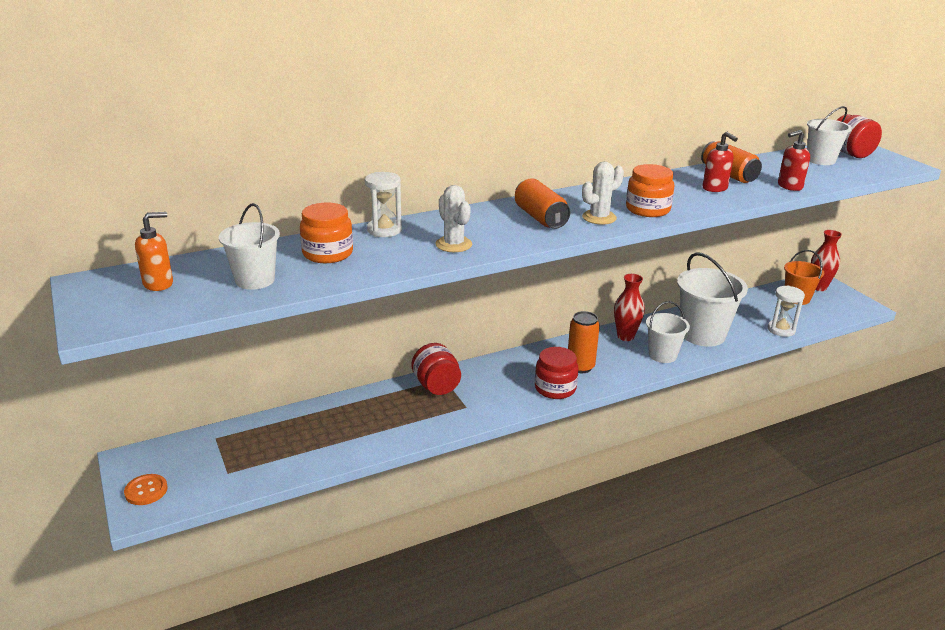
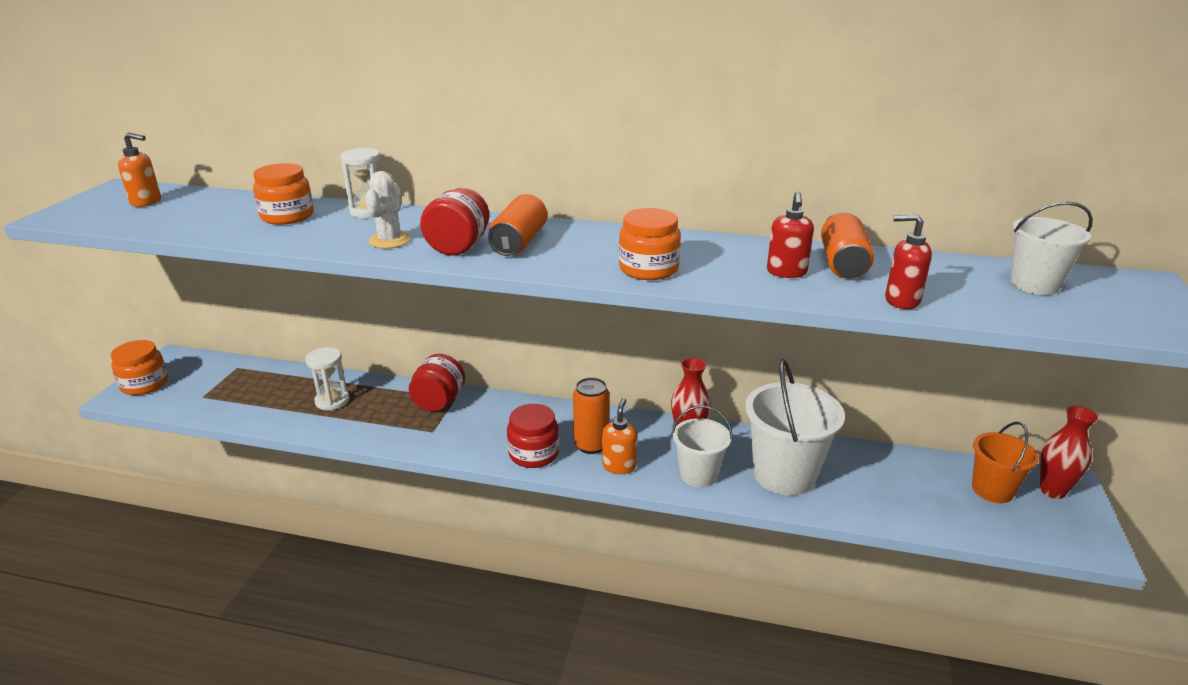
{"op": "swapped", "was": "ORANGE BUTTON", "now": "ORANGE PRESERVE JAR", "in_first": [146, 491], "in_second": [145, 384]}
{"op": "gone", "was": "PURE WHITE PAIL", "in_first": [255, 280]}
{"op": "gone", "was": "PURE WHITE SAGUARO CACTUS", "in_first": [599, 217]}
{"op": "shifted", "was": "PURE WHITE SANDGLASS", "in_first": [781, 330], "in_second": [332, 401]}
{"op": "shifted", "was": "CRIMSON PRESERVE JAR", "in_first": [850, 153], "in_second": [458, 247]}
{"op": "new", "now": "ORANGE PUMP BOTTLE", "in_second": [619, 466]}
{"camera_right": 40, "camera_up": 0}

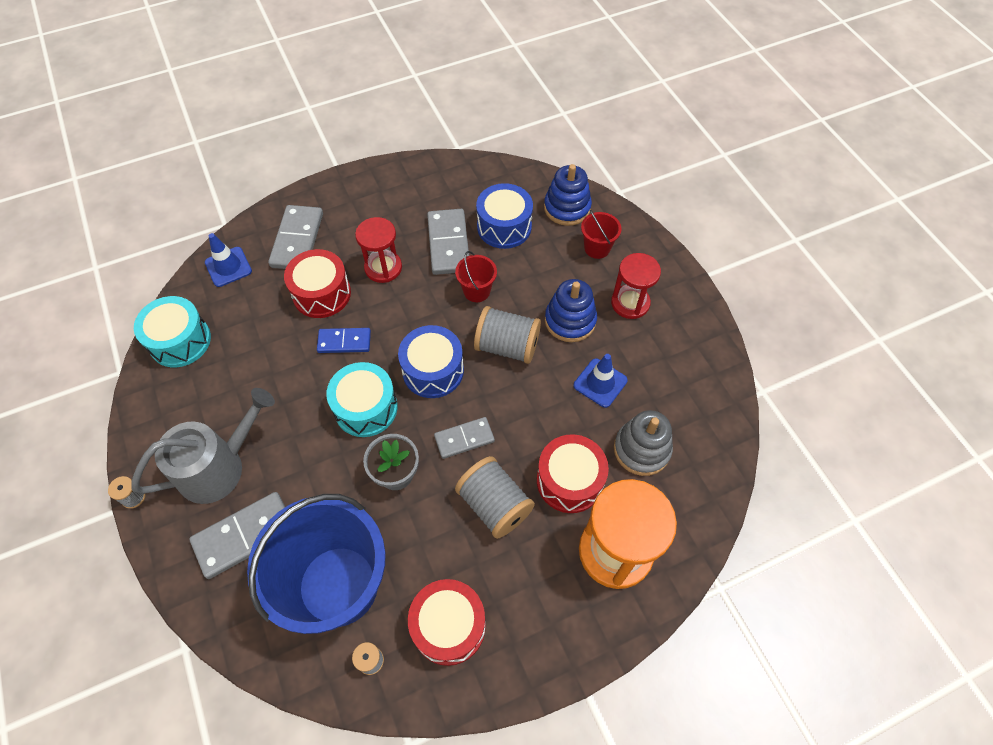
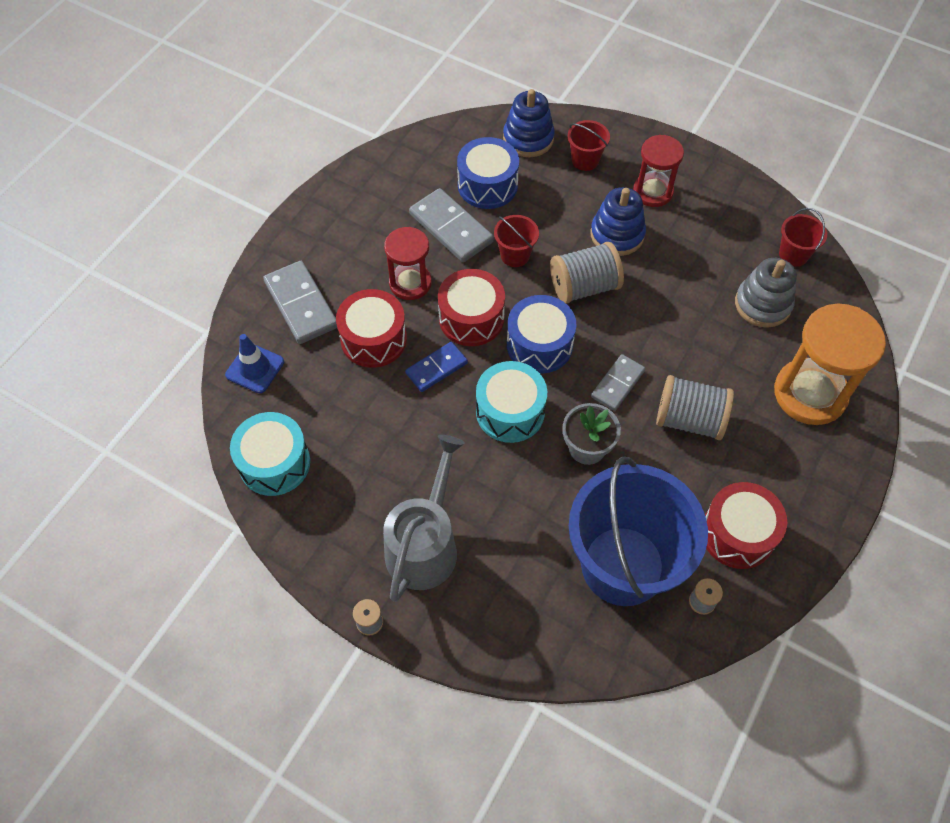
{"op": "gone", "was": "ASH-GREY DOMINO", "in_first": [245, 536]}
{"op": "shifted", "was": "CRIMSON SNARE DRUM", "in_first": [569, 481], "in_second": [471, 318]}
{"op": "gone", "was": "ROYAL BLUE ROAD CONE", "in_first": [600, 383]}
{"op": "new", "now": "CRIMSON PAIL", "in_second": [793, 254]}
{"camera_right": -35, "camera_up": 0}

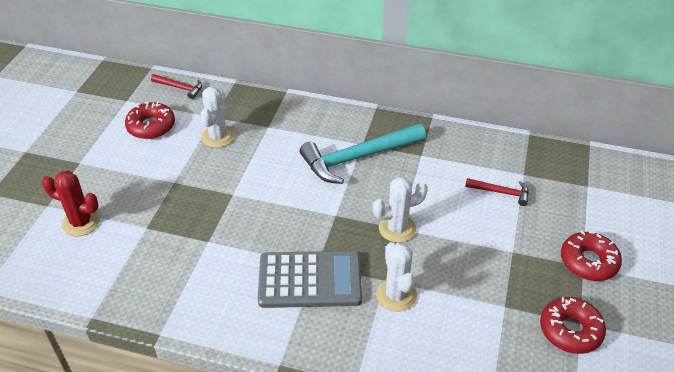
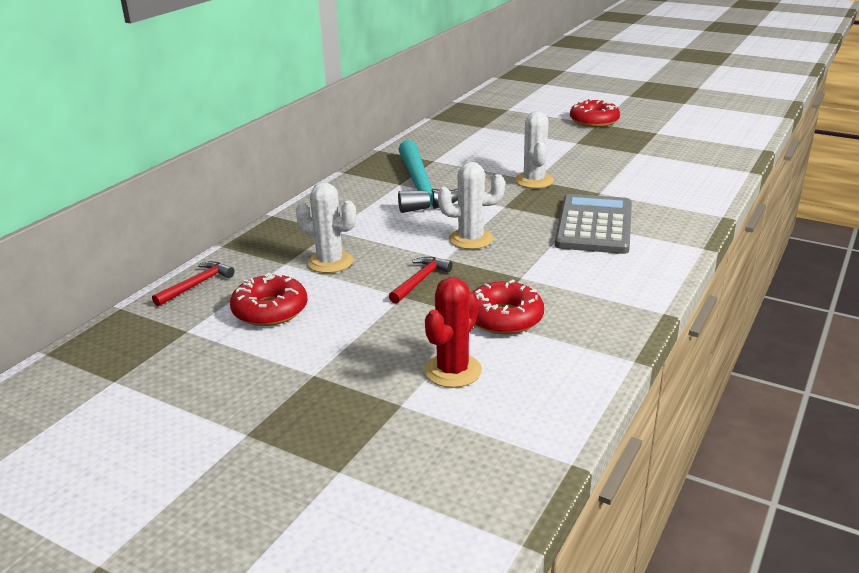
{"op": "shifted", "was": "PURE WHITE SAGUARO CACTUS", "in_first": [396, 295], "in_second": [471, 239]}
{"op": "shifted", "was": "CRIMSON CARPENTER'S HAMMER", "in_first": [501, 192], "in_second": [420, 281]}
{"op": "shifted", "was": "CRIMSON DONUT", "in_first": [570, 330], "in_second": [504, 318]}
{"camera_right": -75, "camera_up": -15}

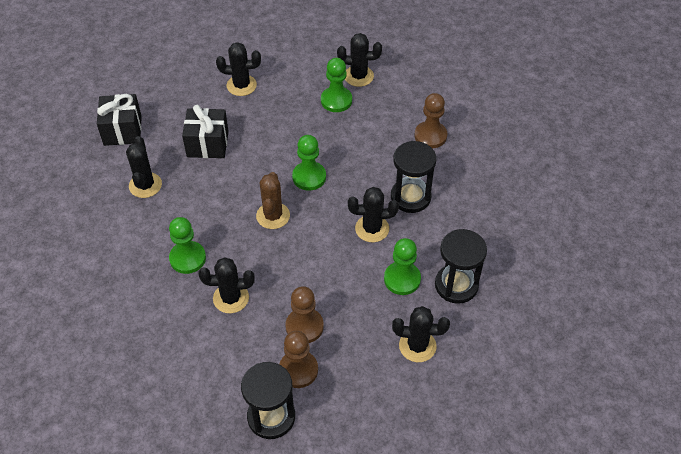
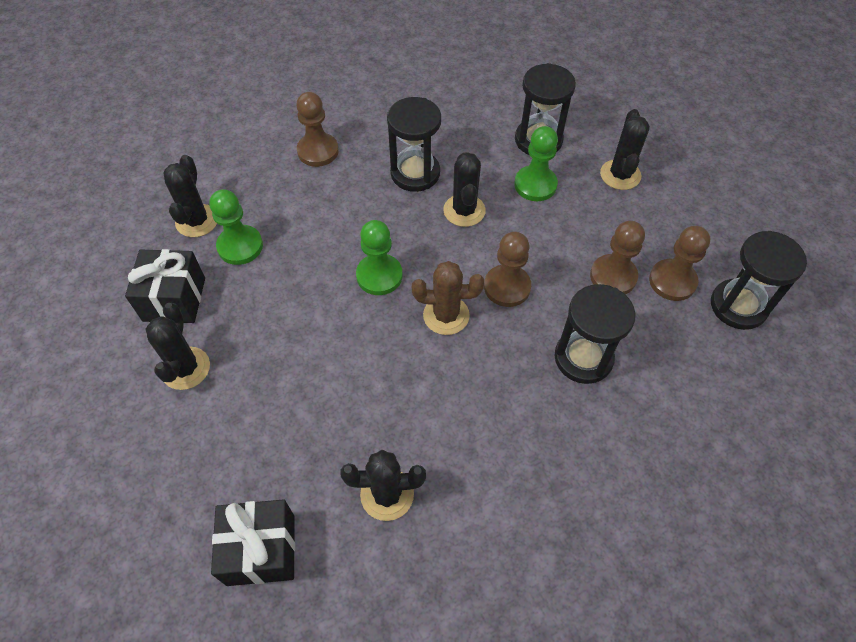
{"op": "gone", "was": "LEAF-GREEN GAME PAWN", "in_first": [187, 258]}
{"op": "shifted", "was": "BLACK WRAPPED GIFT", "in_first": [207, 144], "in_second": [174, 299]}
{"op": "swapped", "was": "BLACK SAGUARO CACTUS", "now": "BLACK SANDGLASS", "in_first": [231, 298], "in_second": [583, 358]}
{"op": "new", "now": "BROWN GAME PAWN", "in_second": [507, 287]}
{"camera_right": -90, "camera_up": 5}

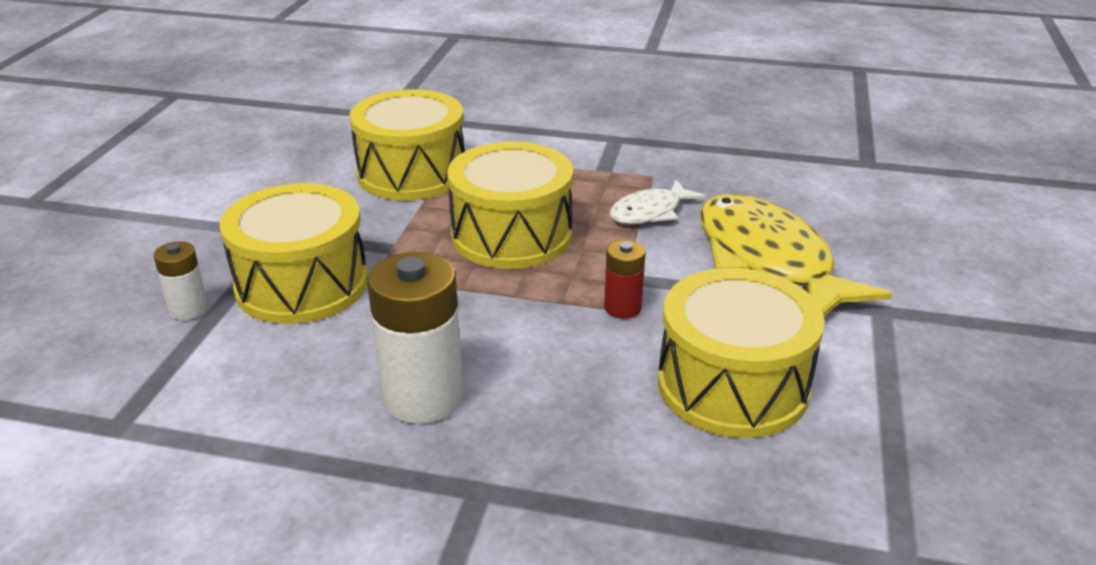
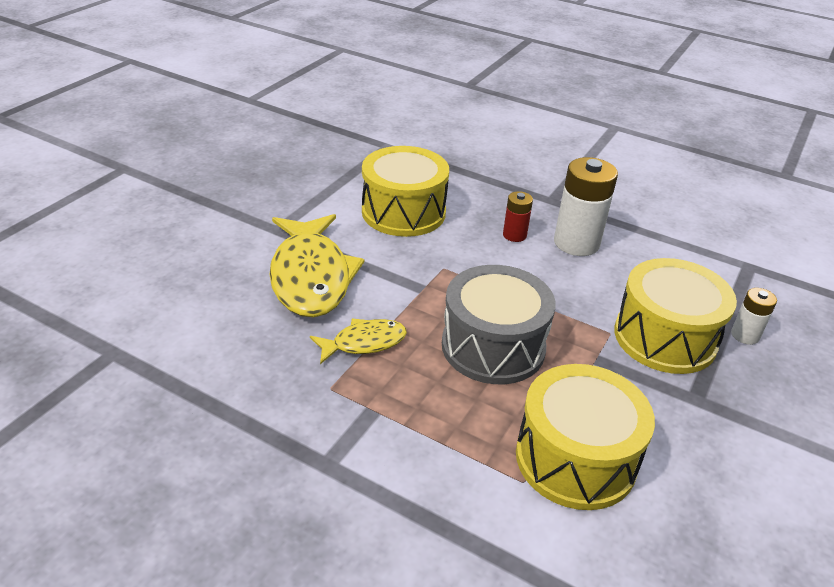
{"op": "repainted", "was": "GOLDEN SNARE DRUM", "now": "ASH-GREY SNARE DRUM", "in_first": [511, 235], "in_second": [493, 346]}
{"op": "shifted", "was": "CRIMSON AA BATTERY", "in_first": [622, 308], "in_second": [514, 235]}
{"op": "repainted", "was": "PURE WHITE FISH", "now": "GOLDEN FISH", "in_first": [650, 212], "in_second": [364, 343]}
{"camera_right": -165, "camera_up": 5}

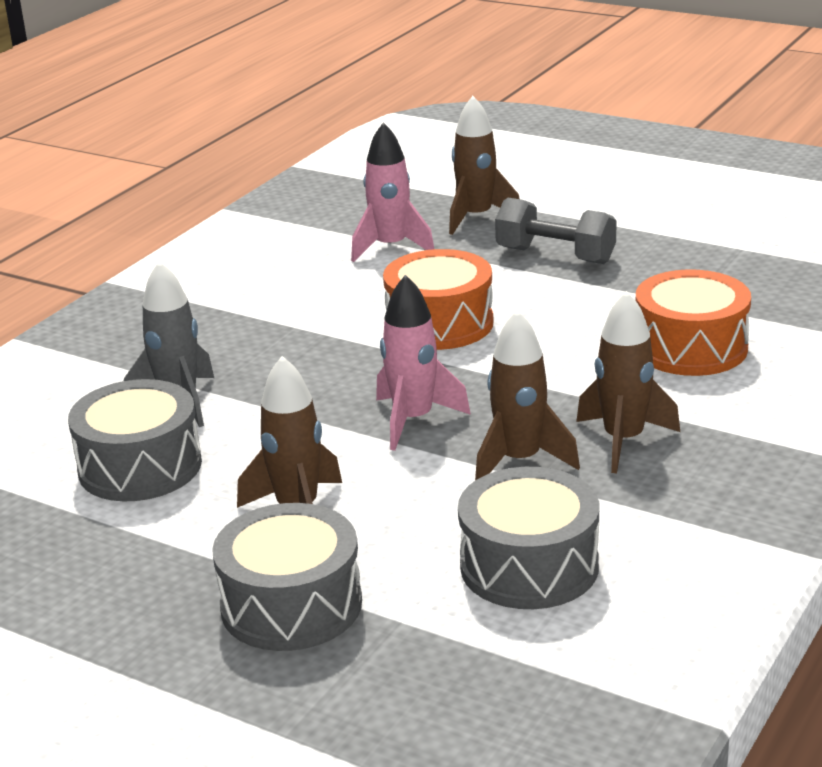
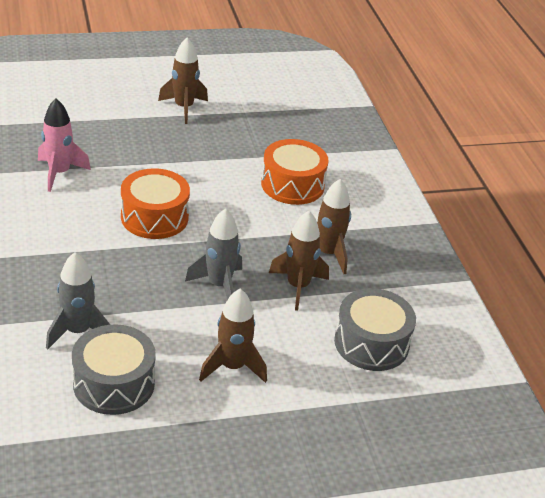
{"op": "gone", "was": "ASH-GREY SNARE DRUM", "in_first": [291, 605]}
{"op": "repainted", "was": "ROSE-PINK SPACESHIP", "now": "ASH-GREY SPACESHIP", "in_first": [413, 420], "in_second": [219, 285]}
{"op": "shifted", "was": "BROWN SPACESHIP", "in_first": [476, 217], "in_second": [184, 108]}
{"op": "gone", "was": "ASH-GREY HAND WEIGHT", "in_first": [555, 256]}
{"camera_right": -50, "camera_up": 10}

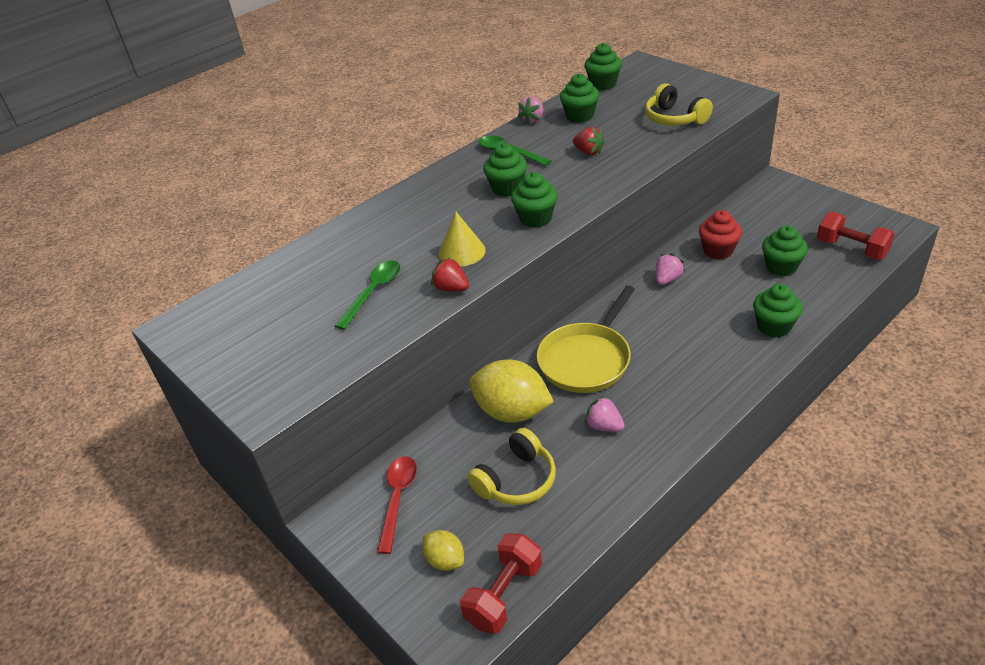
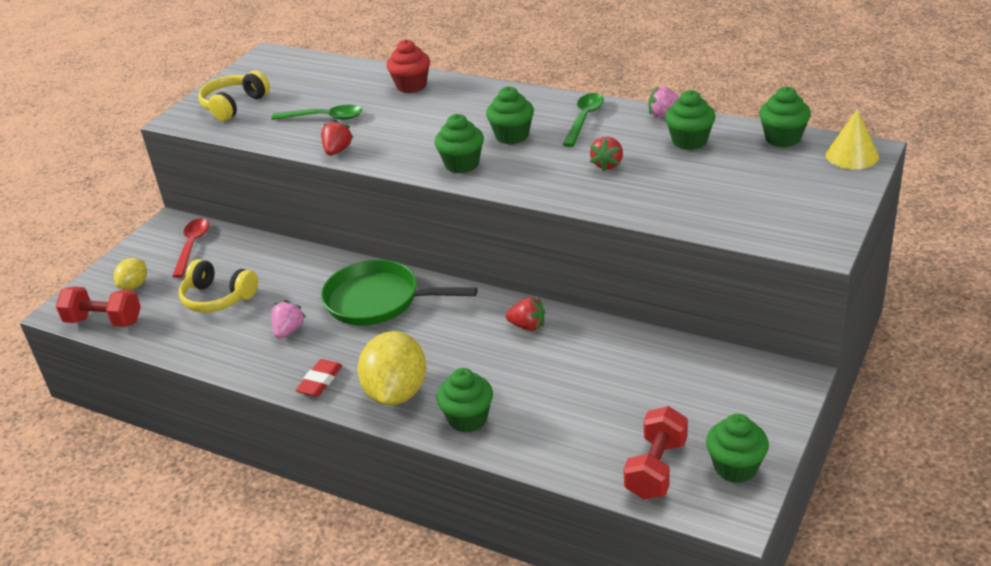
{"op": "rotated", "was": "CRIMSON TABLESPOON", "in_first": [398, 499], "in_second": [192, 246], "clockwise": -75}
{"op": "shifted", "was": "GOLDEN CONE", "in_first": [461, 252], "in_second": [852, 155]}
{"op": "shifted", "was": "GOLDEN CITRUS FRUIT", "in_first": [512, 412], "in_second": [396, 393]}
{"op": "repainted", "was": "GOLDEN FRYING PAN", "now": "LEAF-GREEN FRYING PAN", "in_first": [587, 359], "in_second": [378, 300]}
{"op": "shifted", "was": "GOLDEN HEADSET", "in_first": [674, 118], "in_second": [234, 105]}
{"op": "repainted", "was": "ROSE-PINK BERRY", "now": "CRIMSON BERRY", "in_first": [667, 279], "in_second": [528, 326]}
{"op": "shifted", "was": "CRIMSON CUPCAKE", "in_first": [718, 251], "in_second": [411, 86]}
{"op": "shifted", "was": "LEAF-GREEN CUPCAKE", "in_first": [781, 267], "in_second": [735, 467]}
{"op": "new", "now": "CRIMSON PENCIL ERASER", "in_second": [320, 381]}
{"camera_right": 70, "camera_up": -5}

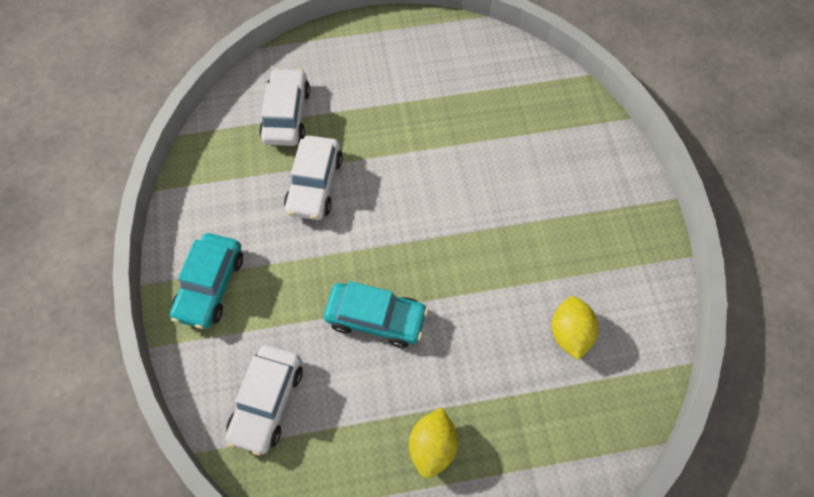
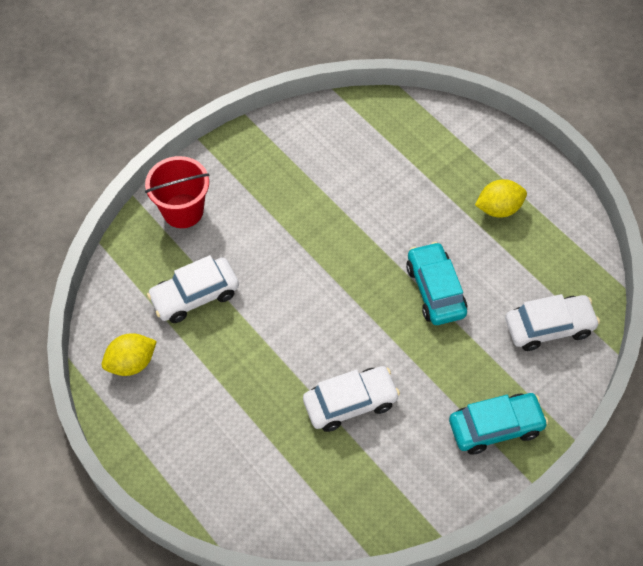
{"op": "shifted", "was": "PURE WHITE AUTOMOBILE", "in_first": [286, 115], "in_second": [195, 296]}
{"op": "shifted", "was": "GOLDEN CITRUS FRUIT", "in_first": [569, 333], "in_second": [132, 363]}
{"op": "new", "now": "CRIMSON PAIL", "in_second": [183, 211]}
{"camera_right": -120, "camera_up": -5}

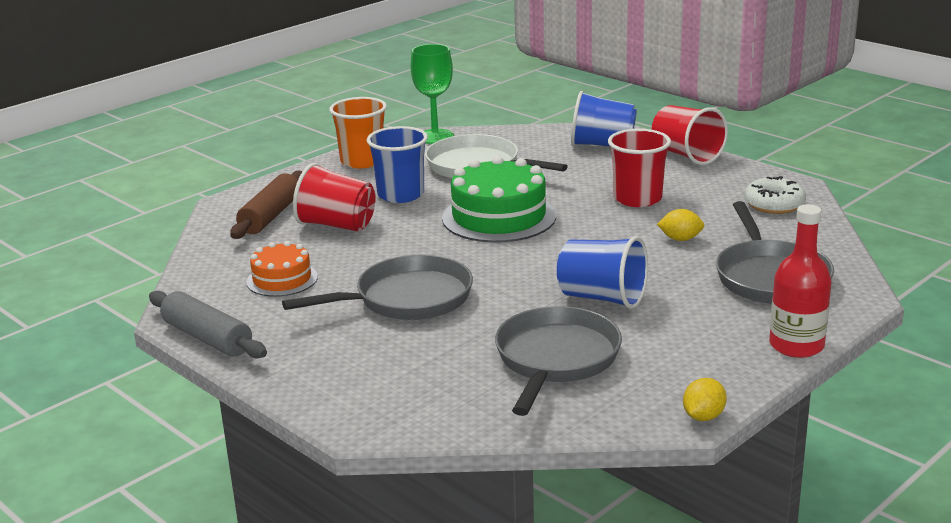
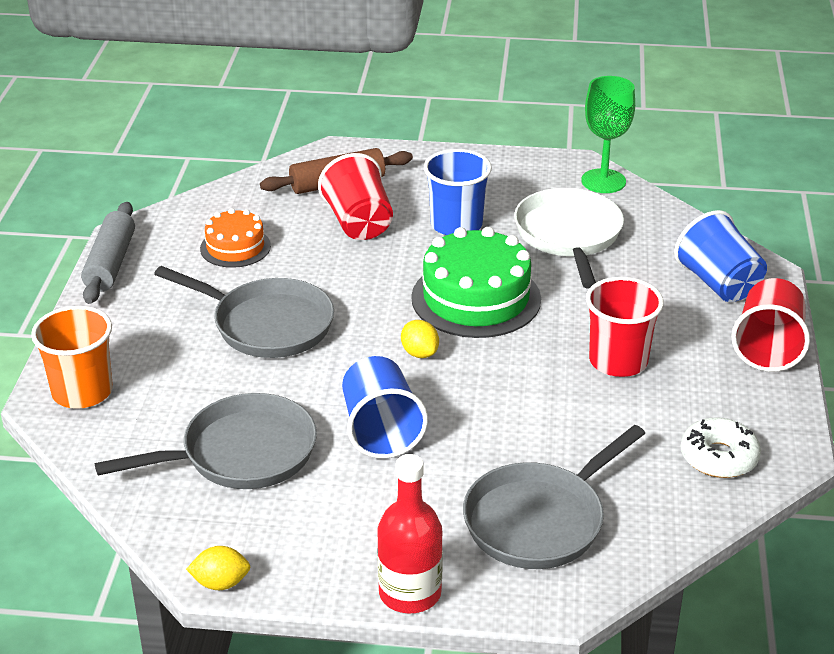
{"op": "shifted", "was": "ORANGE CUP", "in_first": [362, 161], "in_second": [82, 392]}
{"op": "shifted", "was": "GOLDEN CITRUS FRUIT", "in_first": [680, 239], "in_second": [419, 353]}
{"camera_right": 50, "camera_up": 10}

